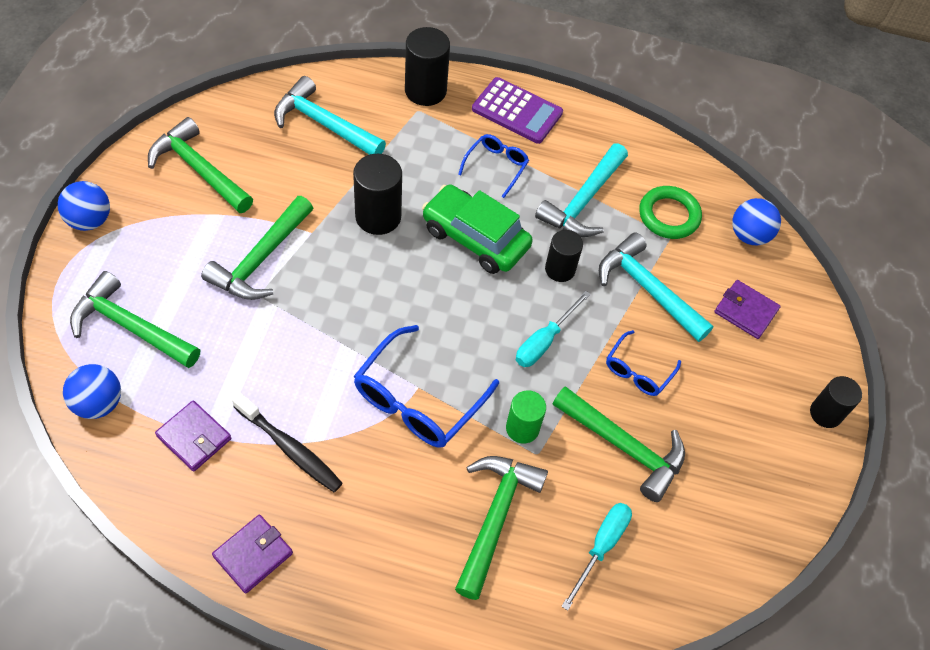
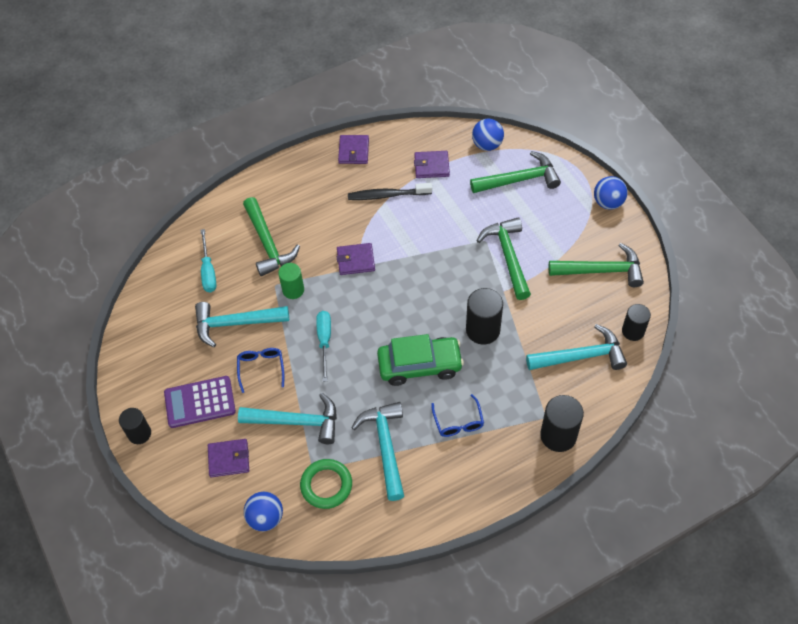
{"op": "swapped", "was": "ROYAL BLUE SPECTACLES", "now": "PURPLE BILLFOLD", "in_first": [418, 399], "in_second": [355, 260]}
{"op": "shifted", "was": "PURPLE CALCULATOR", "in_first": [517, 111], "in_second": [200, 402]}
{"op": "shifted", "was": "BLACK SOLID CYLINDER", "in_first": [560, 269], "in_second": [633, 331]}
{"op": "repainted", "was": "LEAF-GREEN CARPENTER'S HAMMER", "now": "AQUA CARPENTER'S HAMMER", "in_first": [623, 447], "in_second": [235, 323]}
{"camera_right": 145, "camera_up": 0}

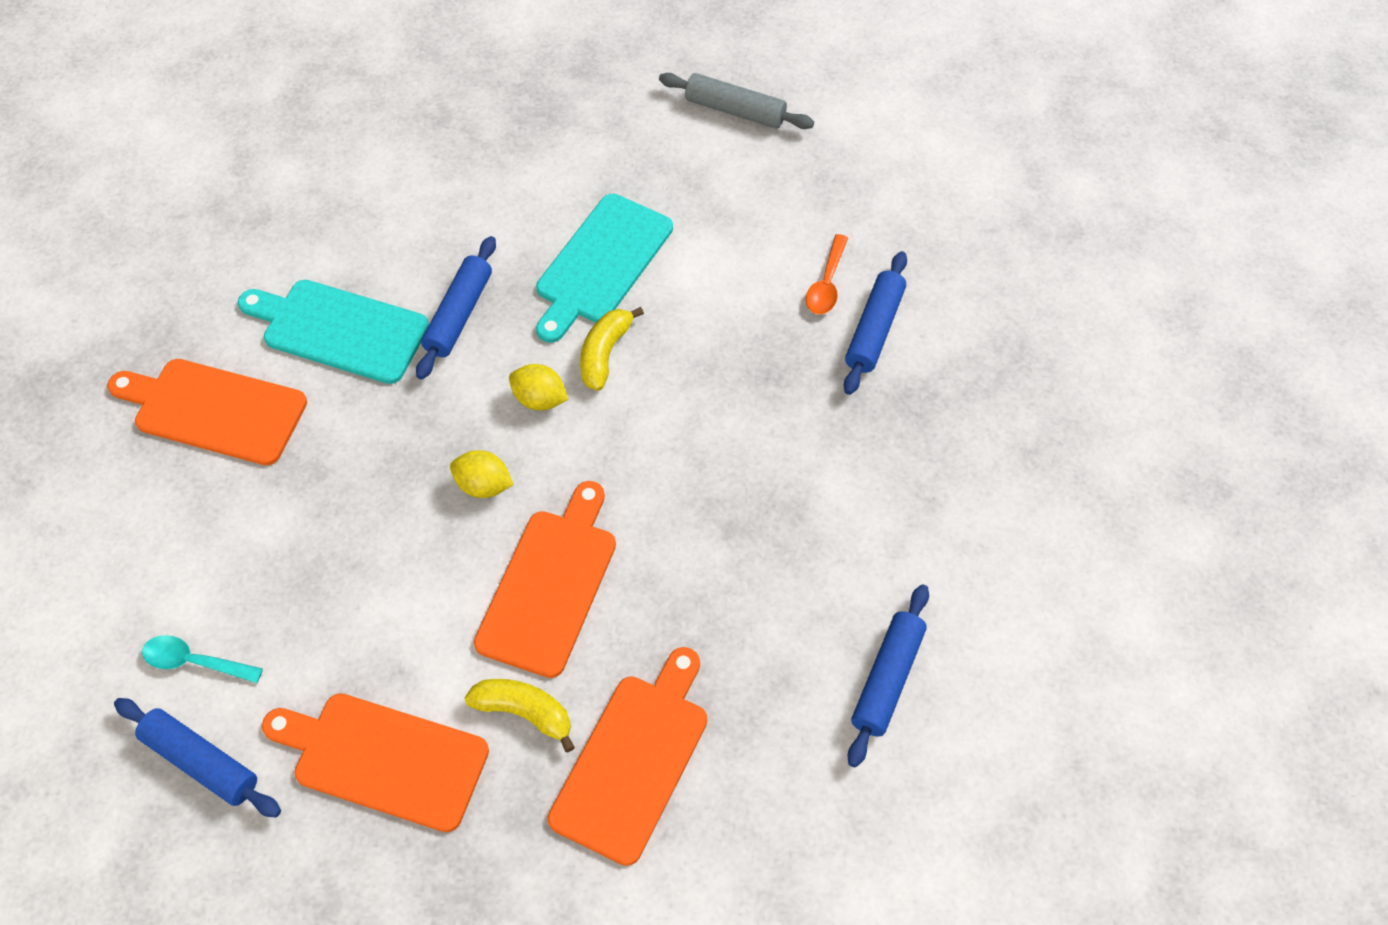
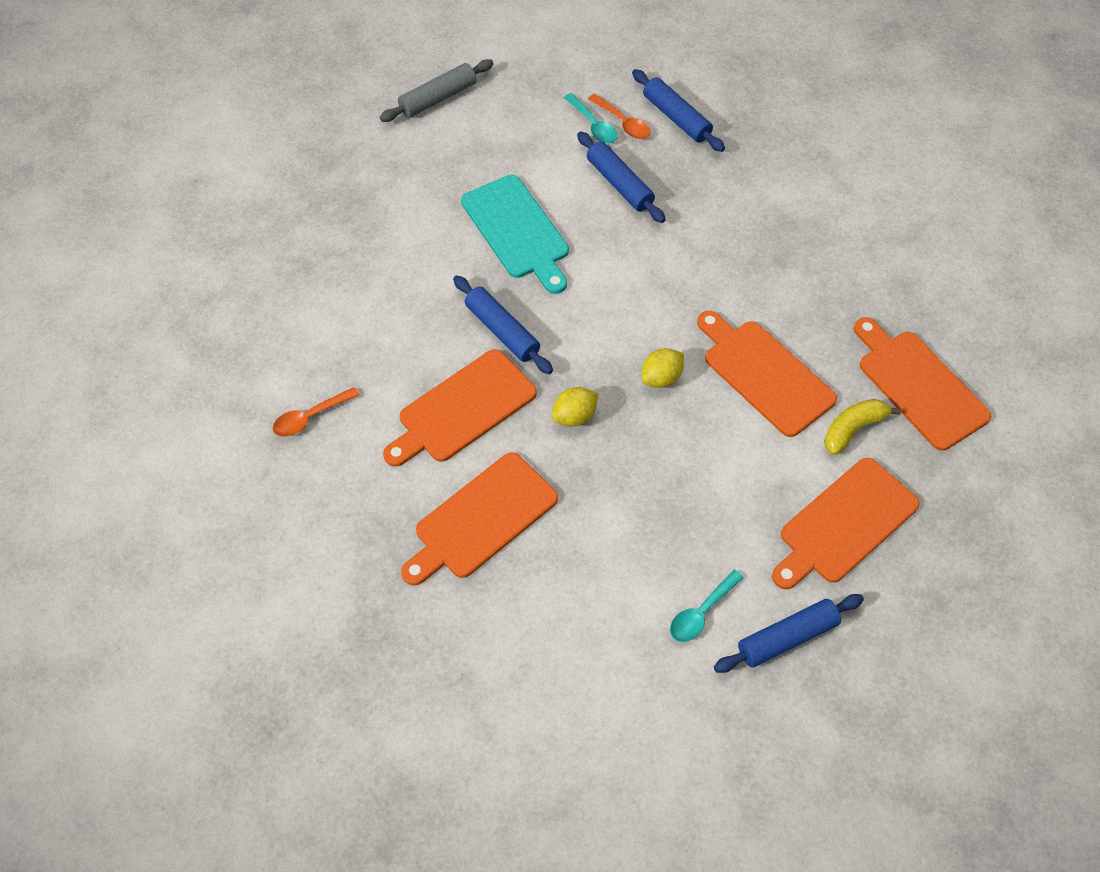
{"op": "repainted", "was": "AQUA CHOPPING BOARD", "now": "ORANGE CHOPPING BOARD", "in_first": [339, 330], "in_second": [462, 409]}
{"op": "shifted", "was": "GOLDEN CITRUS FRUIT", "in_first": [540, 399], "in_second": [574, 416]}
{"op": "gone", "was": "GOLDEN BANANA", "in_first": [605, 354]}
{"op": "shifted", "was": "ROYAL BLUE DOUGH ROLLER", "in_first": [887, 679], "in_second": [619, 184]}
{"op": "new", "now": "ORANGE TABLESPOON", "in_second": [310, 417]}
{"op": "new", "now": "AQUA TABLESPOON", "in_second": [593, 125]}
{"camera_right": -60, "camera_up": 0}

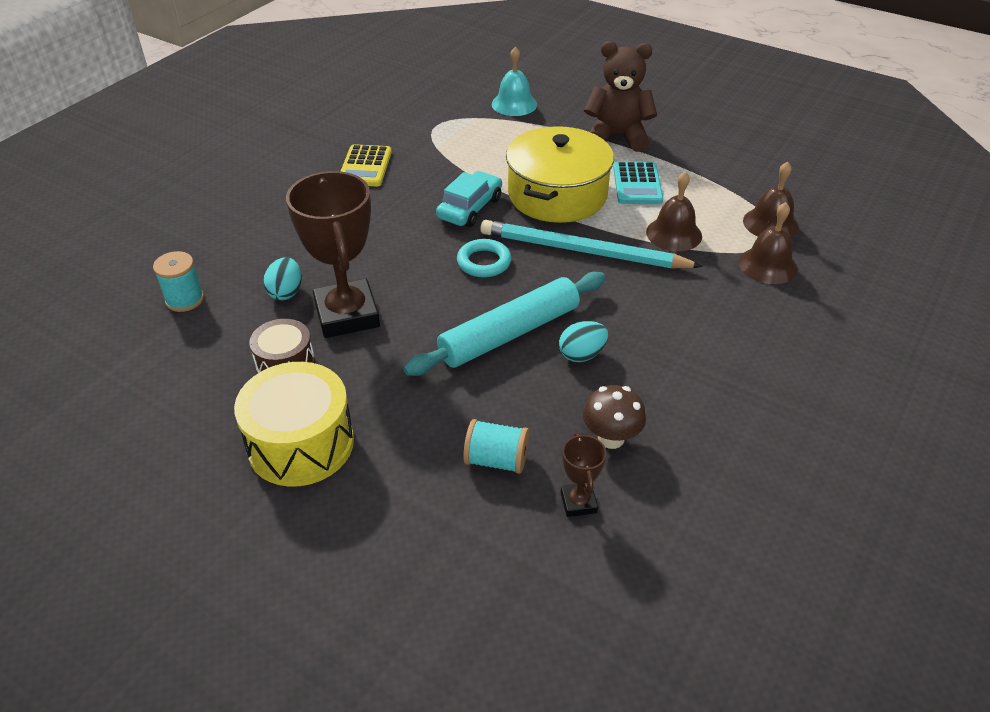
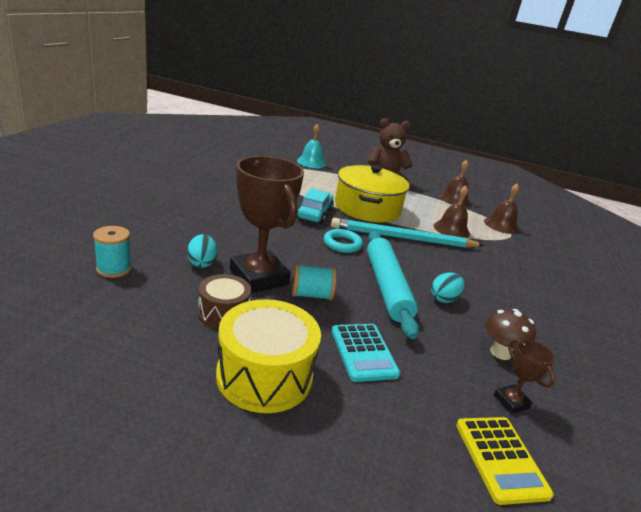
{"op": "shifted", "was": "GOLDEN CALCULATOR", "in_first": [365, 167], "in_second": [500, 459]}
{"op": "rotated", "was": "AQUA DOUGH ROLLER", "in_first": [510, 333], "in_second": [386, 287], "clockwise": -45}
{"op": "shifted", "was": "AQUA BOBBIN", "in_first": [496, 460], "in_second": [311, 295]}
{"op": "shifted", "was": "AQUA CALCULATOR", "in_first": [637, 184], "in_second": [363, 352]}
{"op": "shifted", "was": "BROWN HAND BELL", "in_first": [768, 265], "in_second": [454, 199]}
{"camera_right": -20, "camera_up": -15}

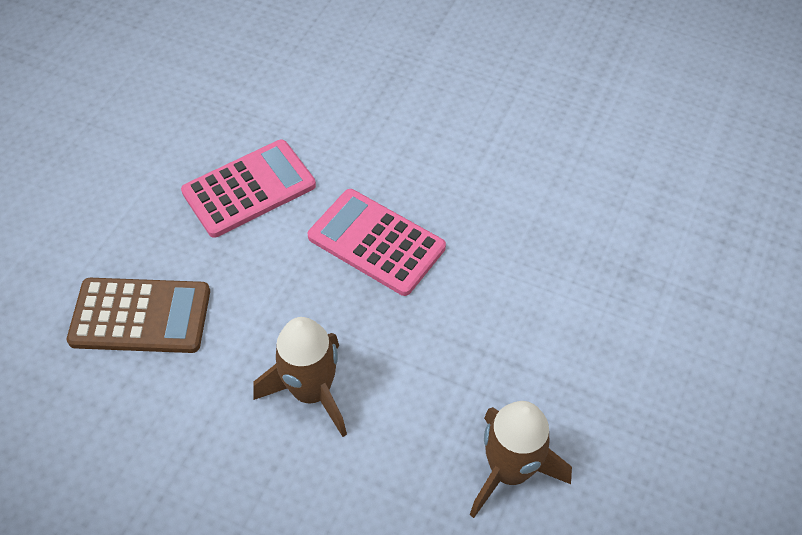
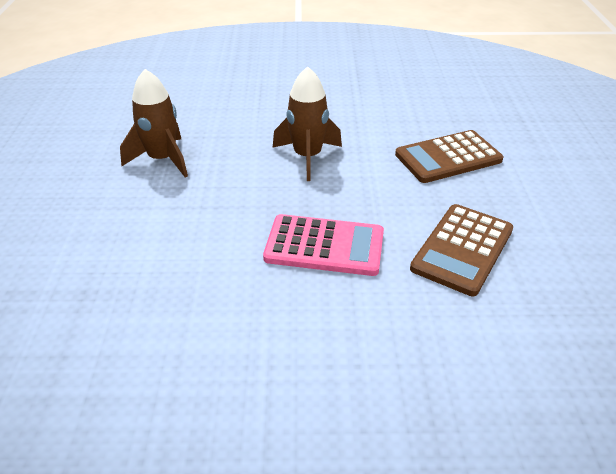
{"op": "repainted", "was": "ROSE-PINK CALCULATOR", "now": "BROWN CALCULATOR", "in_first": [249, 189], "in_second": [462, 249]}
{"camera_right": 155, "camera_up": -15}

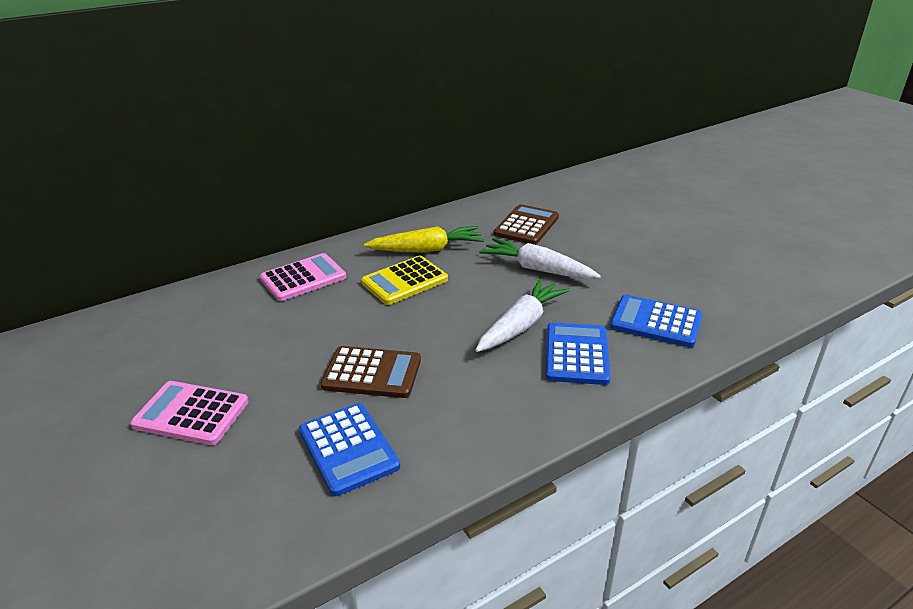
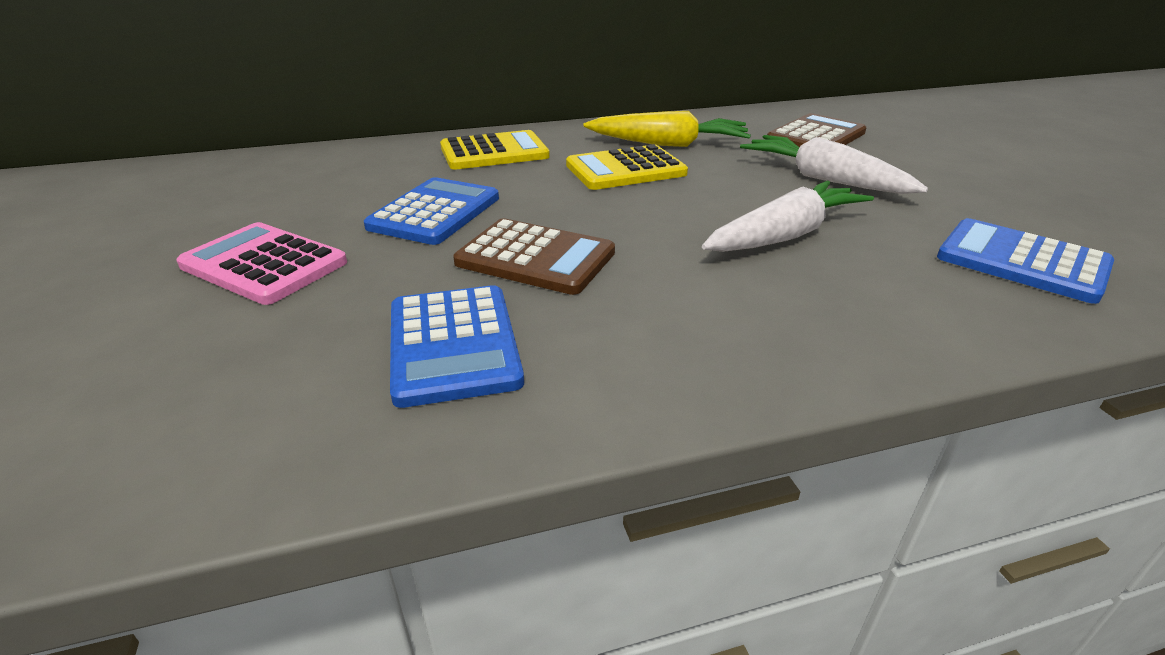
{"op": "repainted", "was": "ROSE-PINK CALCULATOR", "now": "GOLDEN CALCULATOR", "in_first": [303, 278], "in_second": [494, 152]}
{"op": "shifted", "was": "ROYAL BLUE CALCULATOR", "in_first": [577, 354], "in_second": [435, 212]}
{"camera_right": 15, "camera_up": 0}

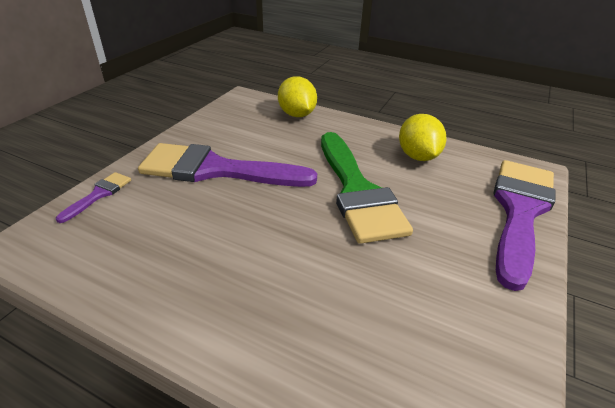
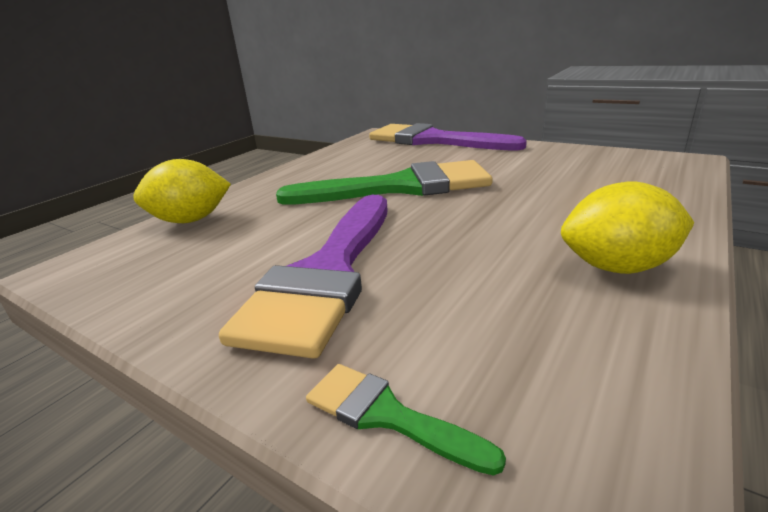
{"op": "repainted", "was": "PURPLE PAINT BRUSH", "now": "LEAF-GREEN PAINT BRUSH", "in_first": [99, 194], "in_second": [386, 415]}
{"op": "shifted", "was": "GOLDEN CITRUS FRUIT", "in_first": [417, 156], "in_second": [617, 267]}
{"camera_right": -80, "camera_up": -10}

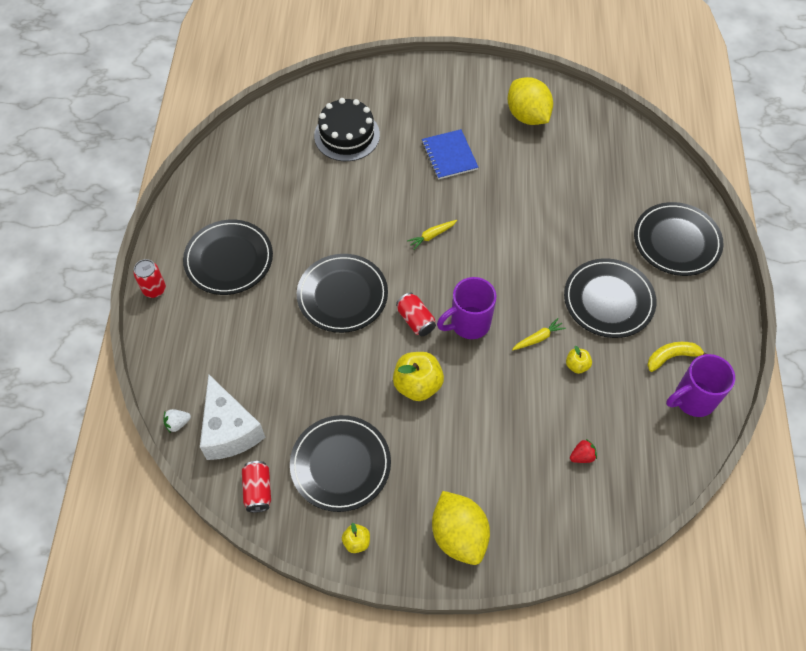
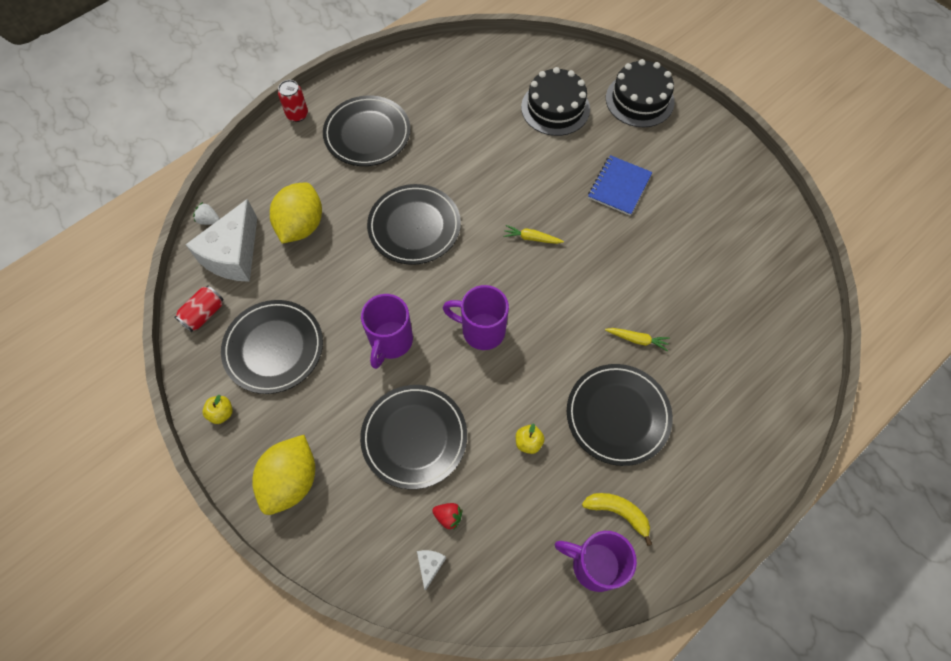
{"op": "swapped", "was": "GOLDEN TOY APPLE", "now": "PURPLE COFFEE MUG", "in_first": [417, 385], "in_second": [390, 341]}
{"op": "gone", "was": "CRIMSON CAN", "in_first": [416, 320]}
{"op": "shifted", "was": "GOLDEN CITRUS FRUIT", "in_first": [527, 116], "in_second": [301, 225]}
{"op": "shifted", "was": "GOLDEN ROOT VEGETABLE", "in_first": [538, 338], "in_second": [637, 339]}
{"op": "shifted", "was": "BLACK DINNER PLATE", "in_first": [676, 241], "in_second": [414, 437]}
{"op": "new", "now": "PURE WHITE PIECE OF CHEESE", "in_second": [430, 565]}
{"op": "new", "now": "BLACK GATEAU", "in_second": [639, 100]}
{"camera_right": 45, "camera_up": 5}

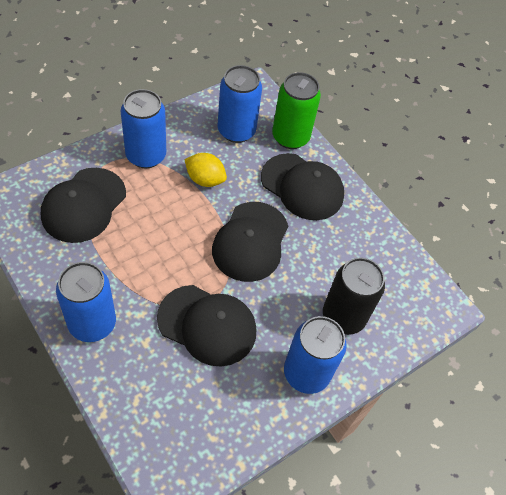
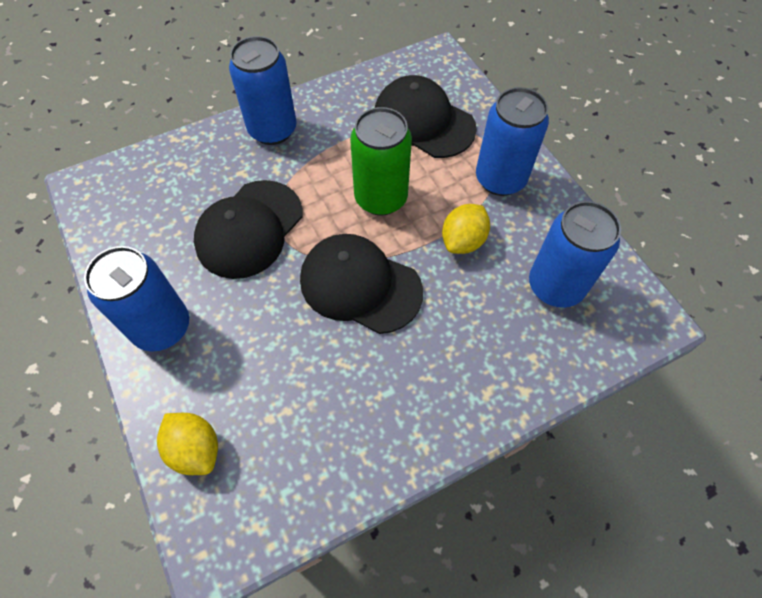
{"op": "gone", "was": "BLACK BASEBALL CAP", "in_first": [302, 187]}
{"op": "shifted", "was": "LEAF-GREEN CAN", "in_first": [290, 137], "in_second": [381, 198]}
{"op": "gone", "was": "BLACK CAN", "in_first": [343, 317]}
{"op": "new", "now": "GOLDEN CITRUS FRUIT", "in_second": [195, 449]}
{"camera_right": 105, "camera_up": 5}

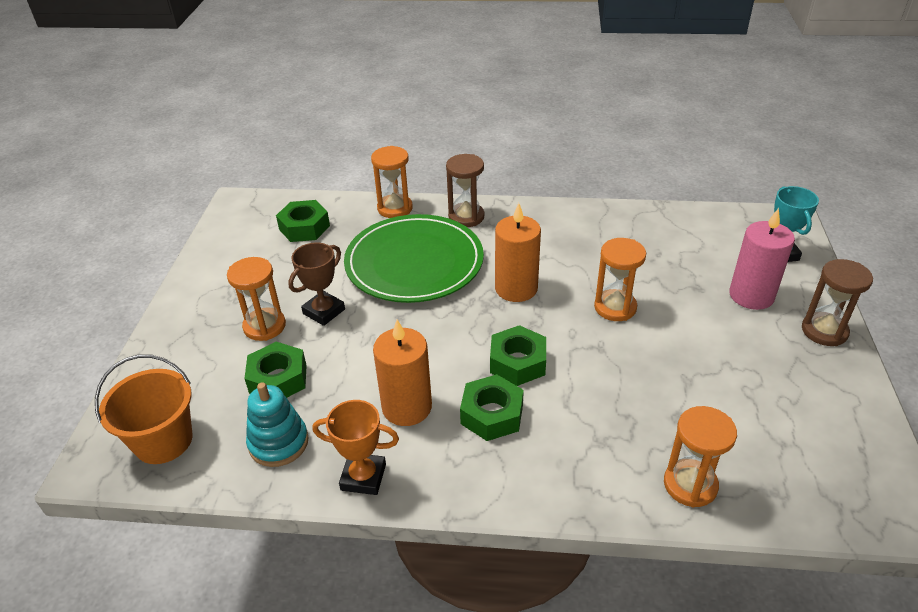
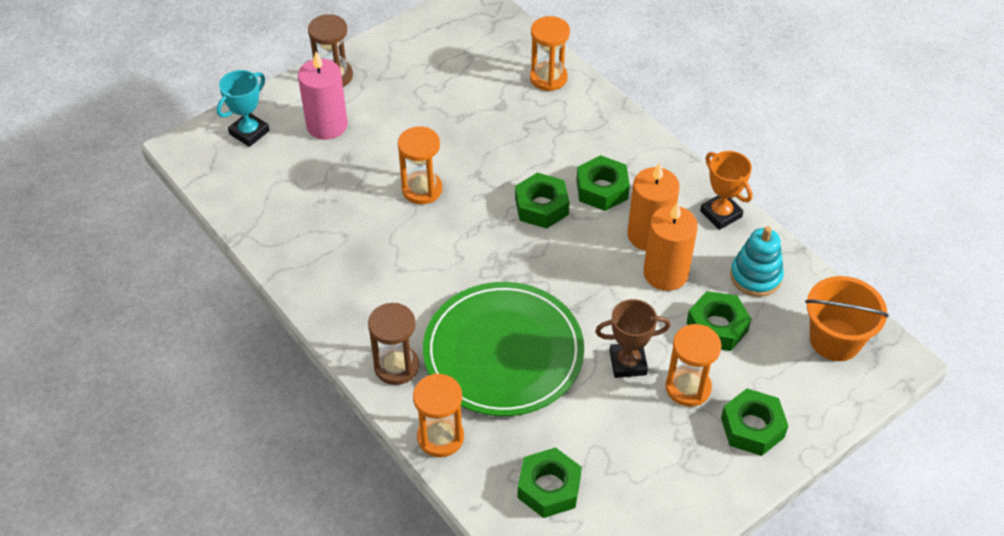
{"op": "shifted", "was": "ORANGE PILLAR CANDLE", "in_first": [516, 288], "in_second": [665, 273]}
{"op": "new", "now": "LEAF-GREEN NUT", "in_second": [752, 427]}
{"camera_right": -135, "camera_up": 10}

